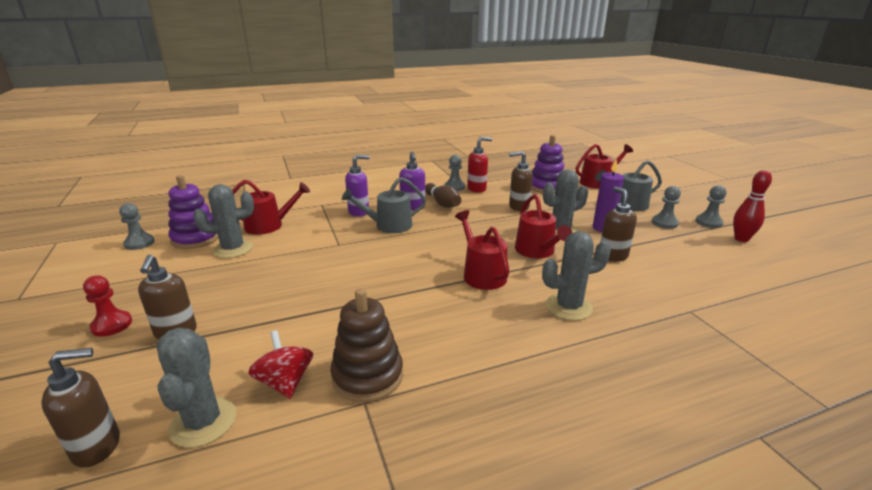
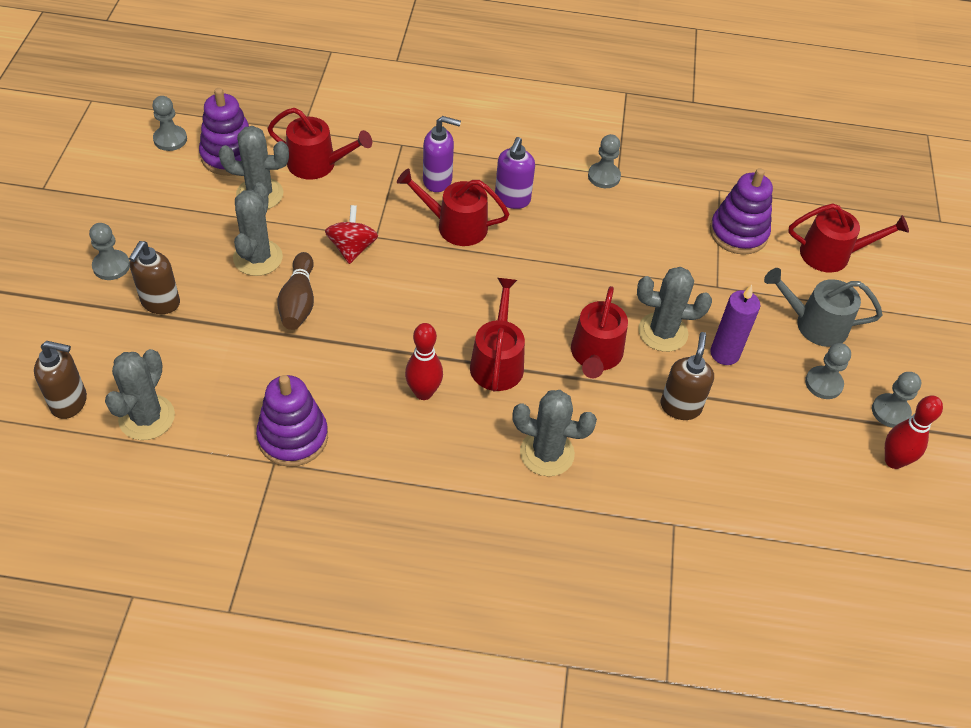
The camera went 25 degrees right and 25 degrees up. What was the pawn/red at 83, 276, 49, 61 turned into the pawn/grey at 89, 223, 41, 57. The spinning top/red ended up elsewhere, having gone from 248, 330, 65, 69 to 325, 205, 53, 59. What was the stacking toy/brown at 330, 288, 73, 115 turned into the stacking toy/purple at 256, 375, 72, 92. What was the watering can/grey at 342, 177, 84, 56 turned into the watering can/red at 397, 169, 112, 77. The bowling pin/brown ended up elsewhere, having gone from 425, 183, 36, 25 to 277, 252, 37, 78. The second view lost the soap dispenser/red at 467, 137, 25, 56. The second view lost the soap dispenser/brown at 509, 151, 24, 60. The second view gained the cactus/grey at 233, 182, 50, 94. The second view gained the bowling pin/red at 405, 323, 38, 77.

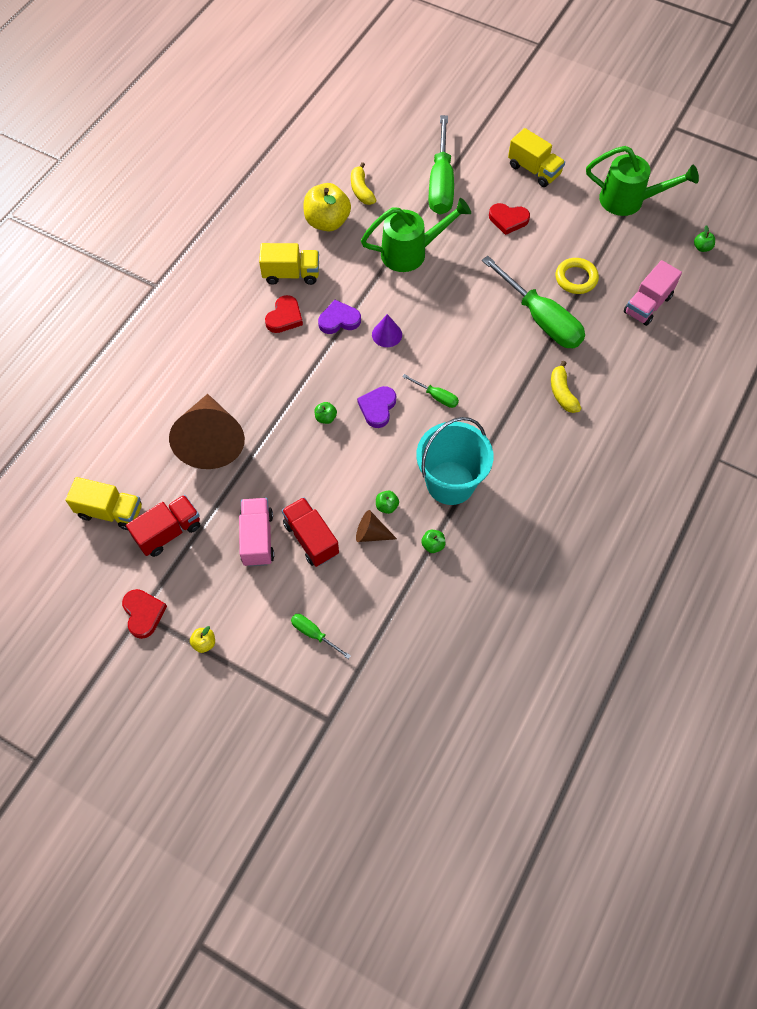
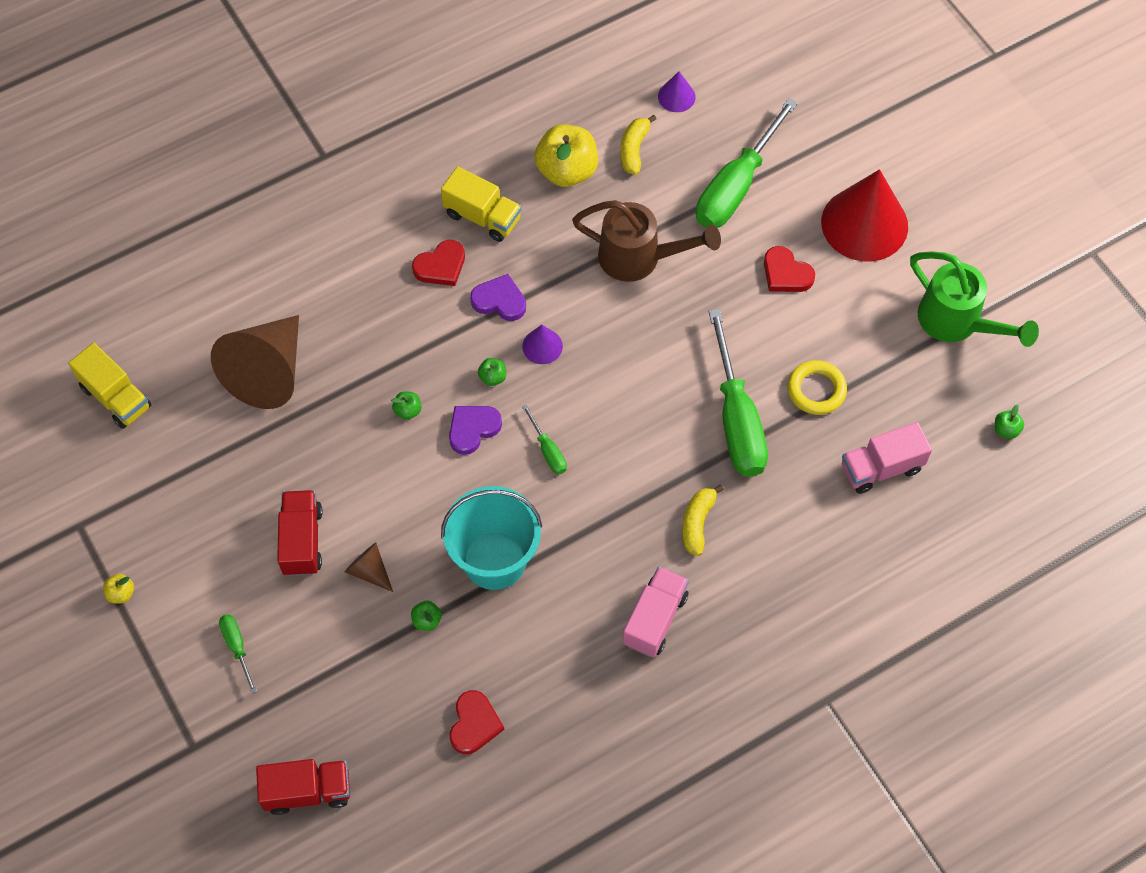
The camera went 30 degrees right and 0 degrees up. The heart/red ended up elsewhere, having gone from 122, 589, 45, 50 to 450, 690, 54, 64. The truck/red ended up elsewhere, having gone from 126, 495, 74, 62 to 256, 759, 94, 56. The truck/pink ended up elsewhere, having gone from 239, 498, 35, 69 to 623, 566, 66, 91. What was the watering can/green at 361, 198, 110, 74 turned into the watering can/brown at 572, 200, 149, 82. The apple/green ended up elsewhere, having gone from 376, 491, 23, 23 to 478, 358, 28, 28. Where the truck/yellow stood at 508, 128, 57, 59, the cone/red came to stand at 821, 169, 87, 93. The second view gained the cone/purple at 658, 71, 38, 41.

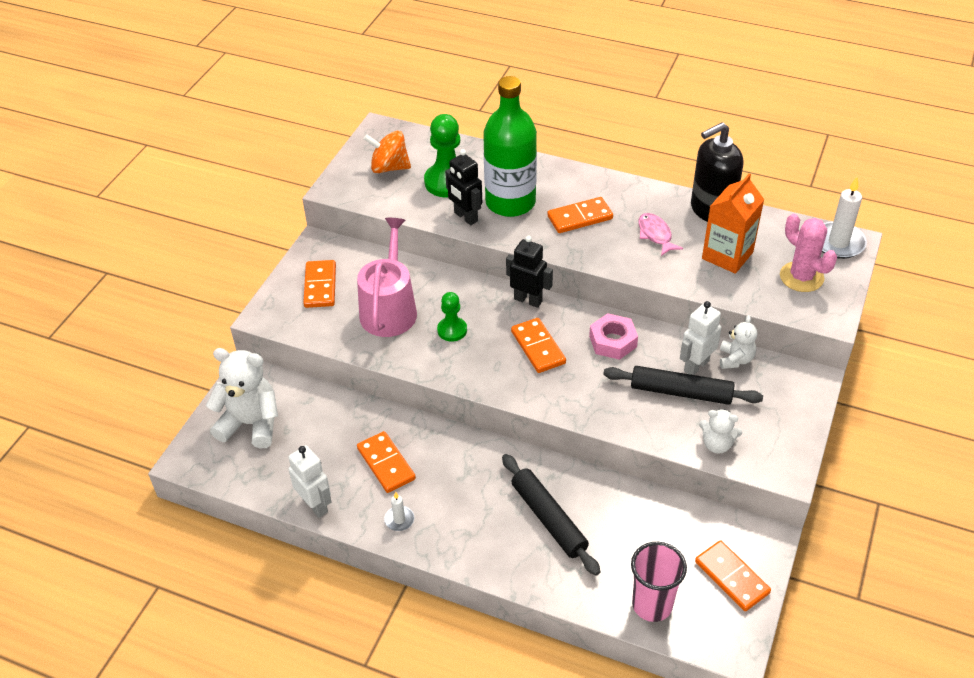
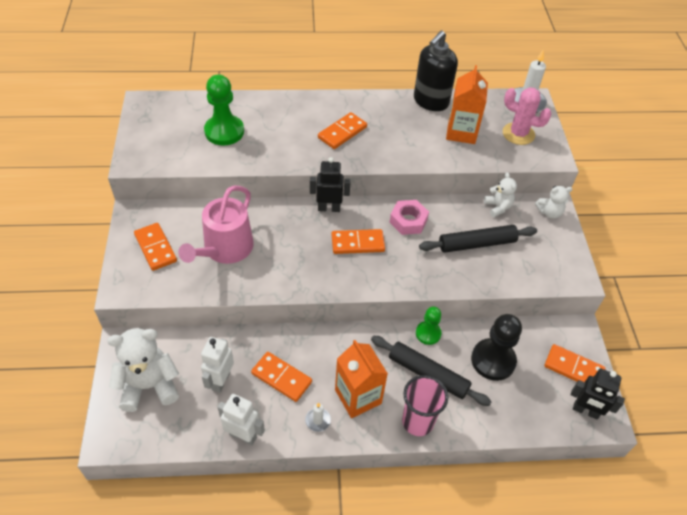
The camera went 30 degrees left and 5 degrees up. The watering can/pink at 357, 218, 60, 119 ended up facing another way, 135 degrees counterclockwise from before. The second view lost the spinning top/orange at 363, 131, 48, 42. The pawn/green ended up elsewhere, having gone from 437, 292, 30, 50 to 416, 307, 26, 38. The robot/black ended up elsewhere, having gone from 445, 149, 37, 76 to 571, 369, 54, 50. The second view lost the bottle/green at 483, 76, 54, 141. The domino/orange at 511, 318, 55, 55 ended up facing another way, 45 degrees counterclockwise from before. The cup/pink ended up elsewhere, having gone from 631, 542, 56, 80 to 402, 375, 46, 61. The second view lost the fish/pink at 638, 213, 45, 43. The robot/white ended up elsewhere, having gone from 680, 301, 42, 74 to 201, 337, 33, 56. The teddy bear/white ended up elsewhere, having gone from 699, 409, 43, 45 to 535, 186, 37, 33. The second view gained the carton/orange at 335, 340, 53, 78. The second view gained the pawn/black at 471, 314, 51, 67.

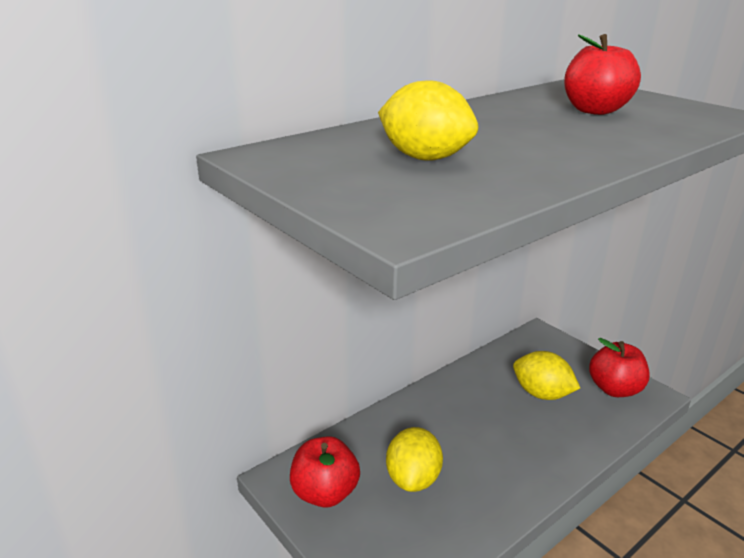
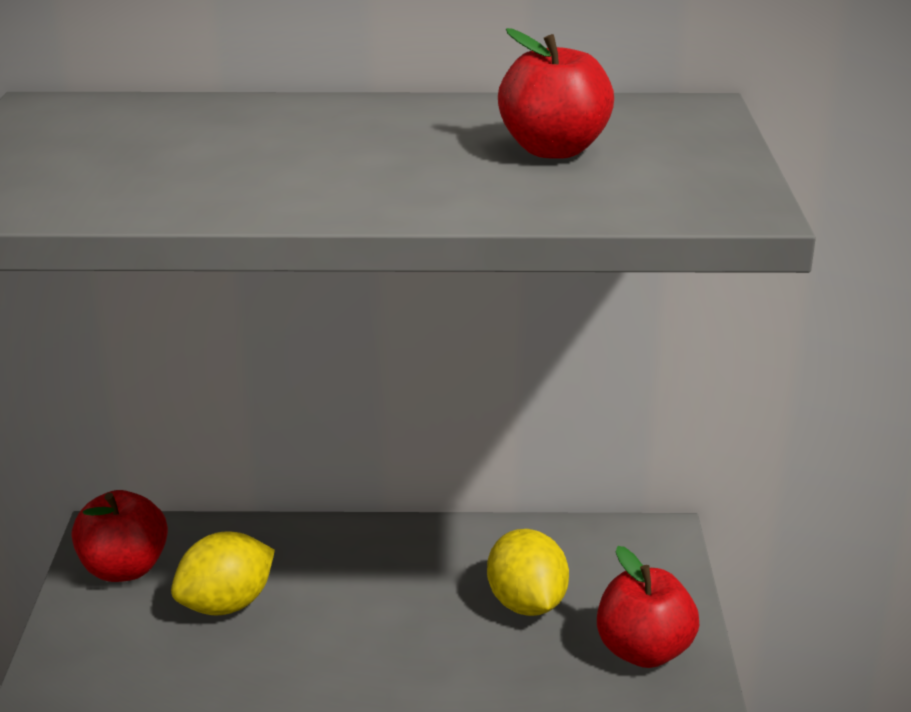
The camera went 40 degrees right and 0 degrees up. The second view lost the lemon/yellow at 378, 80, 100, 81.

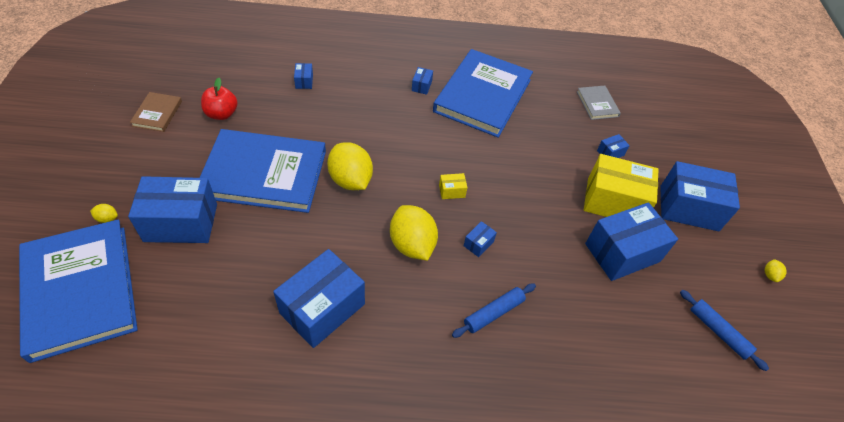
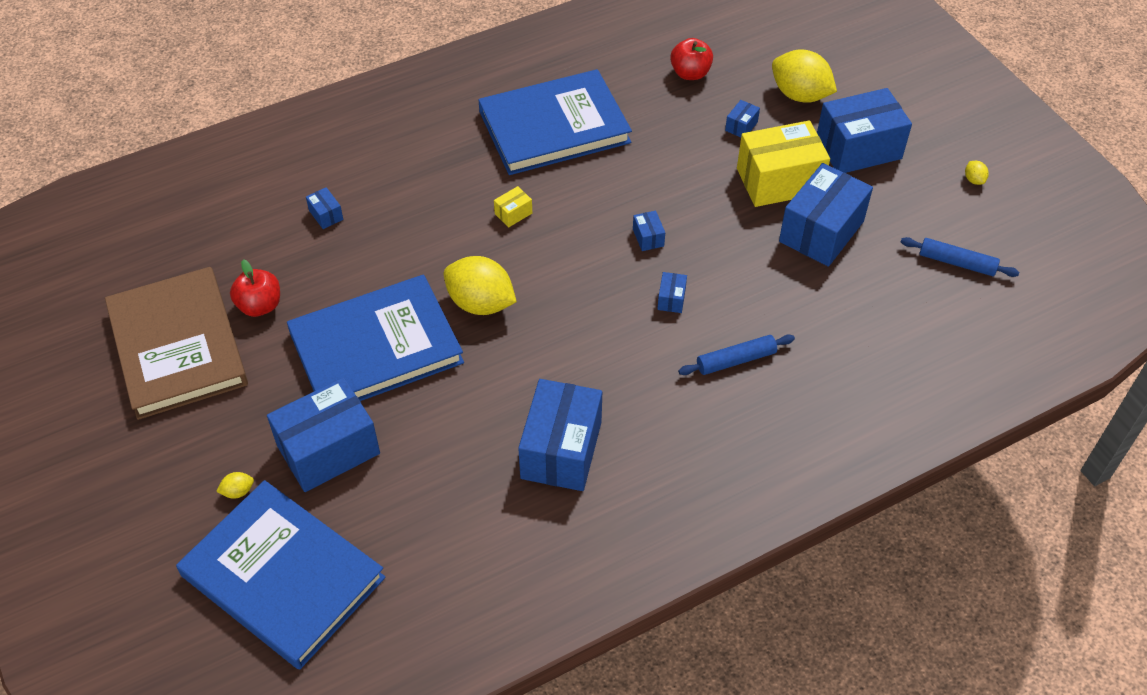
The camera went 25 degrees left and 0 degrees up. The size of the book/brown at 130, 92, 52, 40 changed by a factor of 2.28. The lemon/yellow ended up elsewhere, having gone from 390, 205, 48, 56 to 772, 49, 65, 54. The box/blue ended up elsewhere, having gone from 412, 67, 21, 28 to 633, 211, 32, 40. The book/blue at 433, 49, 100, 89 ended up facing another way, 75 degrees clockwise from before. The box/yellow ended up elsewhere, having gone from 439, 173, 29, 26 to 494, 186, 38, 41. The rolling pin/blue at 452, 284, 84, 54 ended up facing another way, 45 degrees clockwise from before. Where the book/grey stood at 577, 86, 44, 34, the apple/red came to stand at 670, 38, 43, 42.

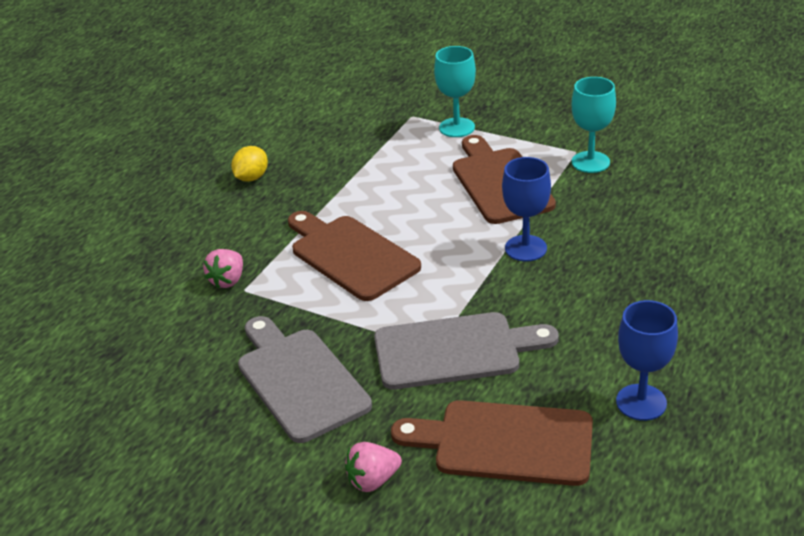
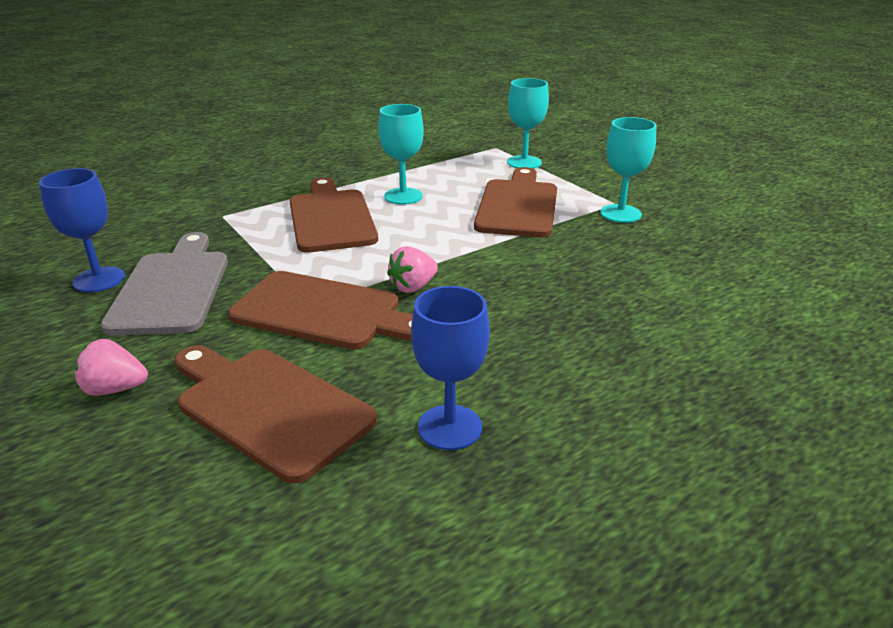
The camera went 25 degrees right and 5 degrees down. The strawberry/pink ended up elsewhere, having gone from 203, 249, 40, 40 to 387, 246, 51, 47. The second view lost the lemon/yellow at 231, 146, 37, 36. What was the cutting board/grey at 374, 312, 185, 78 turned into the cutting board/brown at 228, 271, 185, 78. The goblet/blue ended up elsewhere, having gone from 502, 157, 49, 104 to 39, 168, 86, 124. The second view gained the goblet/turquoise at 378, 104, 46, 101.

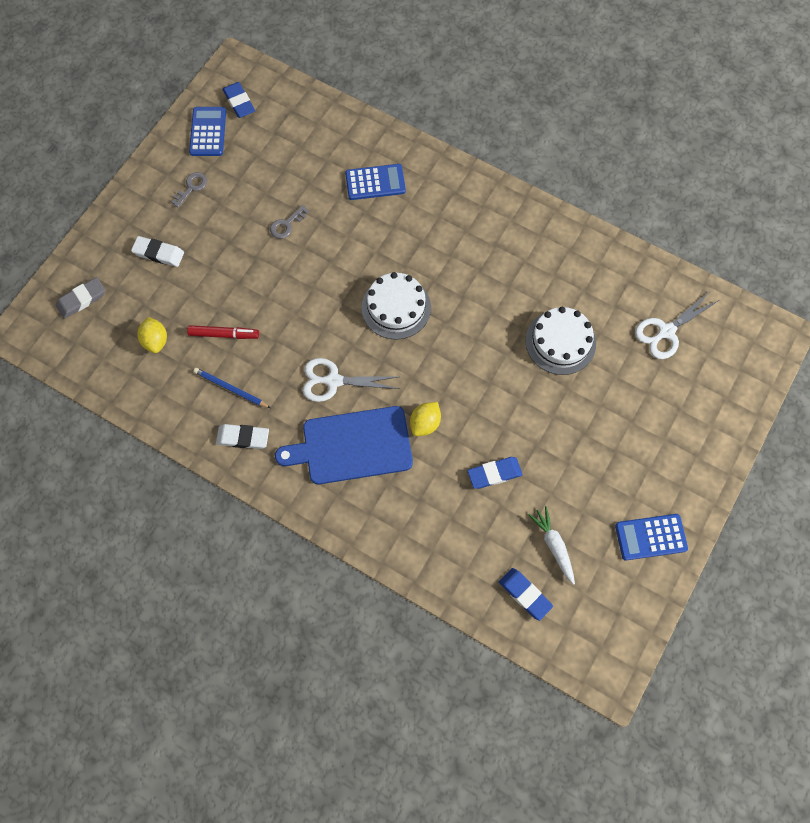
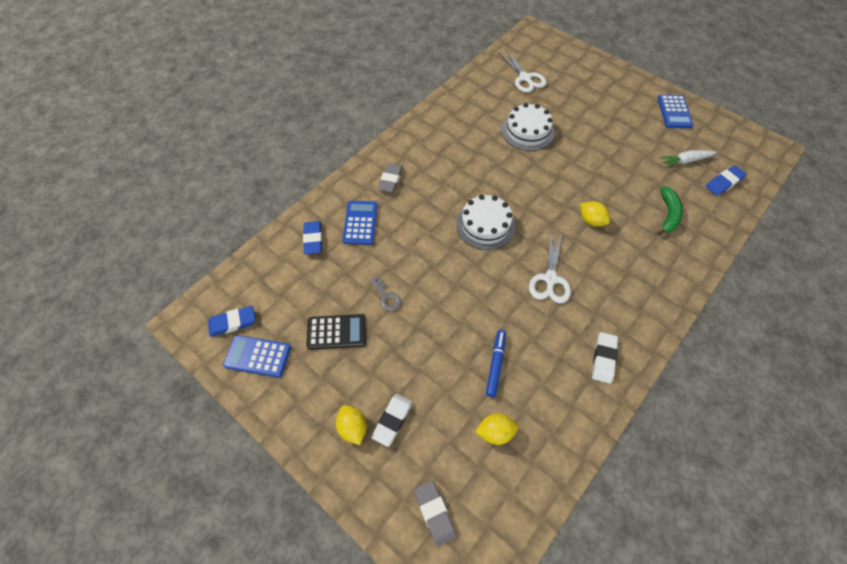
The camera went 80 degrees left and 10 degrees down. The second view lost the key/grey at 171, 172, 36, 35. What was the marker/red at 187, 325, 72, 14 turned into the marker/blue at 486, 330, 20, 67. The second view lost the pencil/blue at 193, 368, 78, 40. The second view lost the cutting board/blue at 275, 406, 138, 78. The eraser/blue ended up elsewhere, having gone from 468, 457, 55, 32 to 303, 221, 19, 33. The second view gained the calculator/black at 306, 314, 60, 36. The second view gained the lemon/yellow at 336, 405, 31, 40. The second view gained the eraser/grey at 378, 163, 25, 30. The second view gained the banana/green at 657, 186, 26, 49.

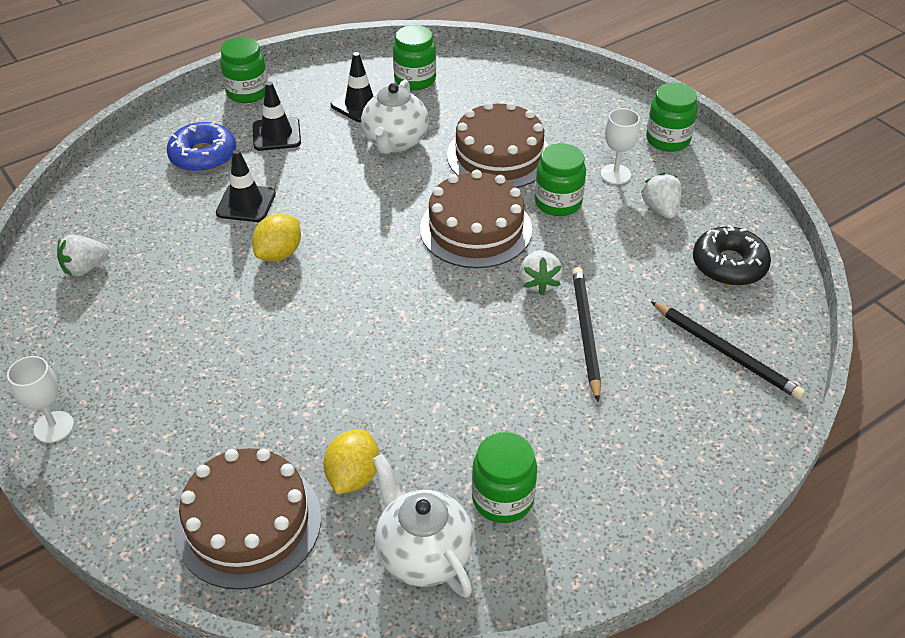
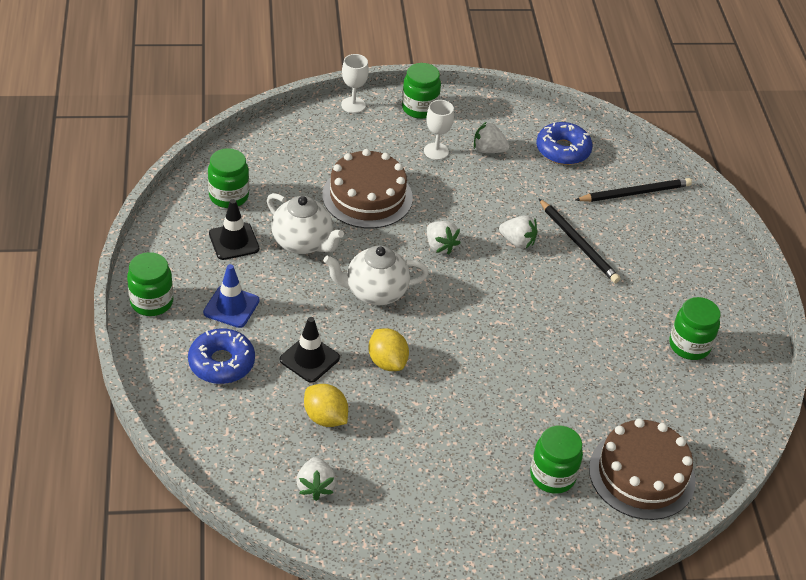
The camera went 65 degrees left and 0 degrees up. The goblet/white ended up elsewhere, having gone from 7, 356, 67, 87 to 341, 54, 28, 59. What was the traffic cone/black at 253, 81, 48, 70 turned into the traffic cone/blue at 203, 264, 57, 64. The lemon/yellow ended up elsewhere, having gone from 324, 429, 55, 65 to 304, 384, 44, 43. The teapot/white ended up elsewhere, having gone from 373, 454, 101, 144 to 323, 246, 106, 59. Where the cake/brown stood at 420, 170, 112, 98, the strawberry/white came to stand at 427, 221, 34, 34. The jar/green ended up elsewhere, having gone from 535, 143, 51, 73 to 530, 426, 53, 68. The pencil/black at 572, 267, 29, 135 ended up facing another way, 150 degrees counterclockwise from before. What was the donut/black at 693, 224, 78, 62 turned into the donut/blue at 536, 122, 57, 43.

